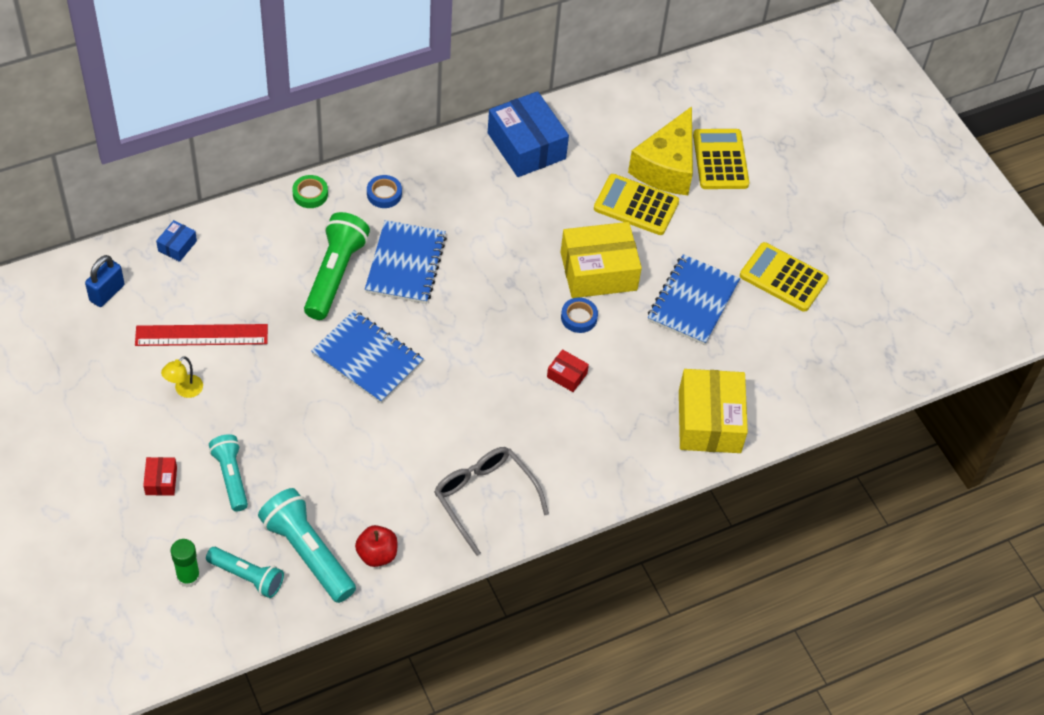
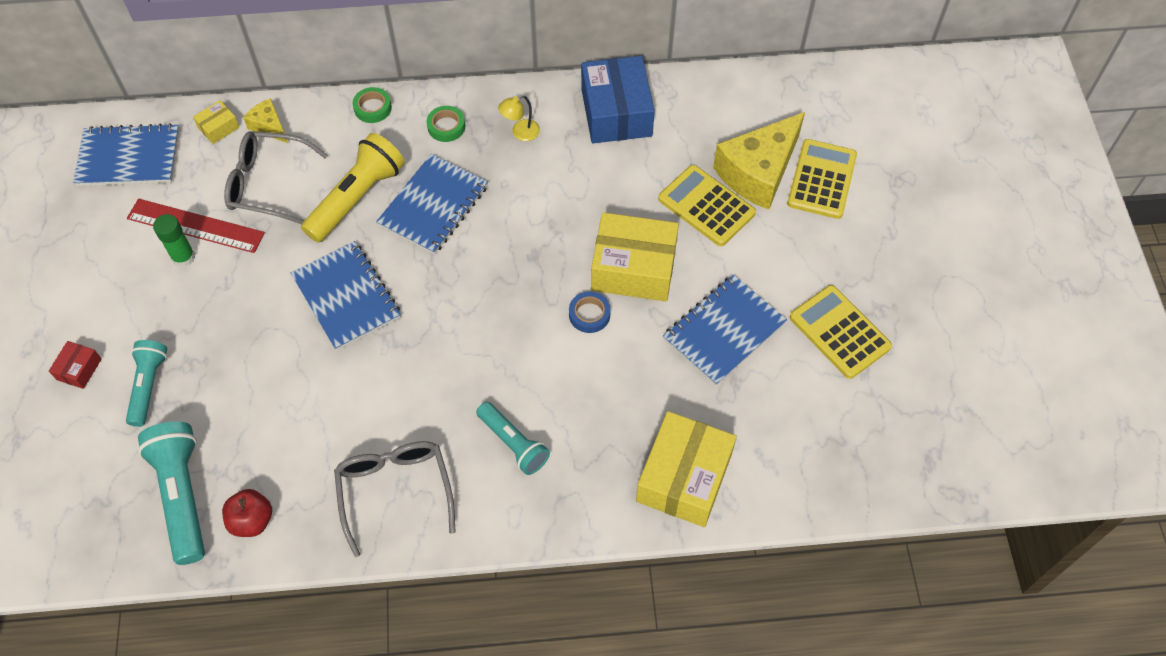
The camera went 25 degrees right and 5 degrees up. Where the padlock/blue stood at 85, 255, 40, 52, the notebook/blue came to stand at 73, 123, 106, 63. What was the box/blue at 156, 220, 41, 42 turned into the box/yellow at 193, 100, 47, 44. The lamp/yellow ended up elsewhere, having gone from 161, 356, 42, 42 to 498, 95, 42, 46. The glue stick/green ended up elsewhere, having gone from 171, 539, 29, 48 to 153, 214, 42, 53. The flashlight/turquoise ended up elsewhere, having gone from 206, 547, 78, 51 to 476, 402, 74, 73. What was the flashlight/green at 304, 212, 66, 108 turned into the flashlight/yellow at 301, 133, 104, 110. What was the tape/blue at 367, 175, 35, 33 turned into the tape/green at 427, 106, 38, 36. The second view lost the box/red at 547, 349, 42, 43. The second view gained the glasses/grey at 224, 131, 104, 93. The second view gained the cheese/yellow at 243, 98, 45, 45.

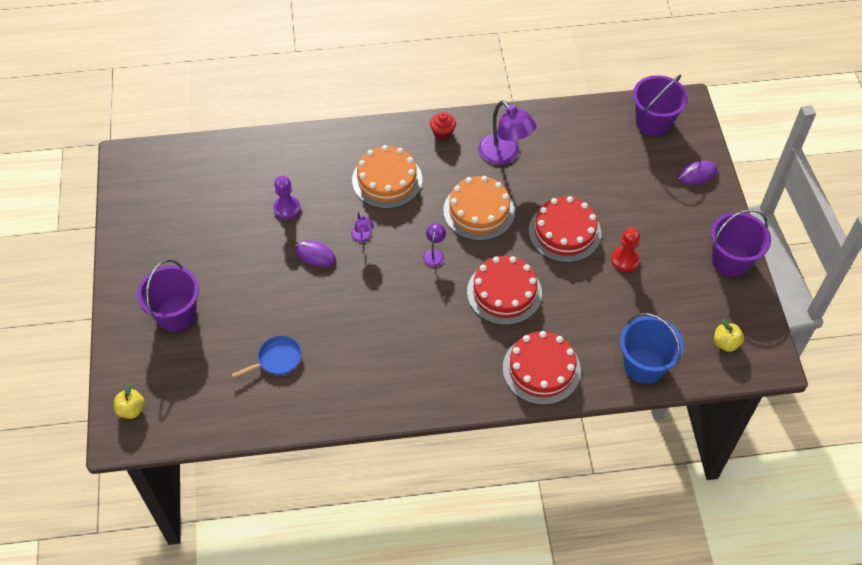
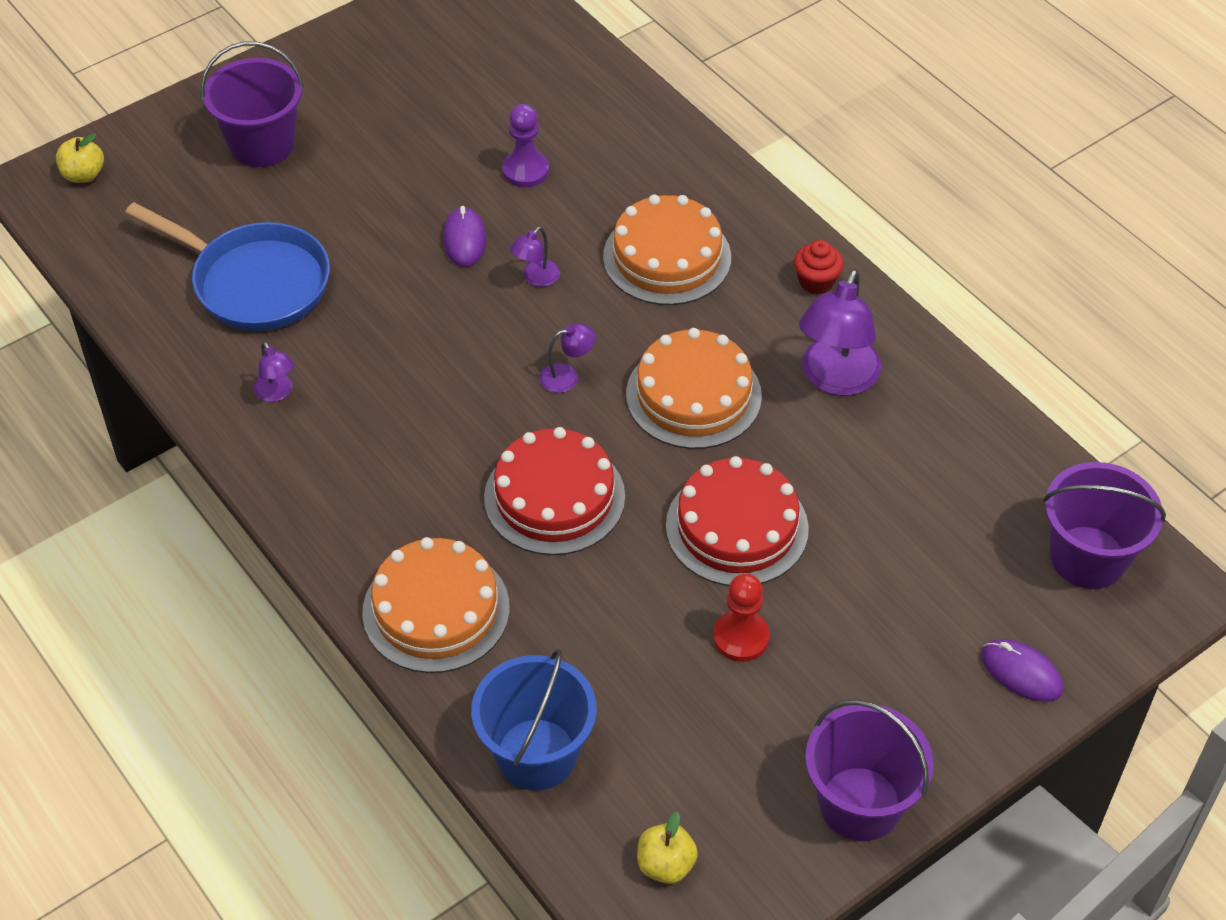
The camera went 60 degrees right and 5 degrees down. The size of the pan/blue at 231, 336, 71, 43 changed by a factor of 1.87. What was the cake/red at 503, 331, 78, 74 turned into the cake/orange at 362, 537, 148, 136. The second view gained the lamp/purple at 253, 342, 41, 60.

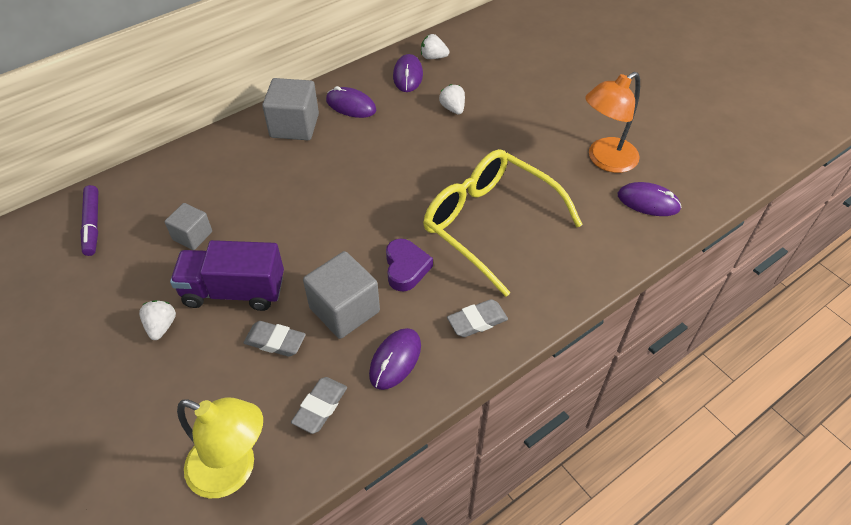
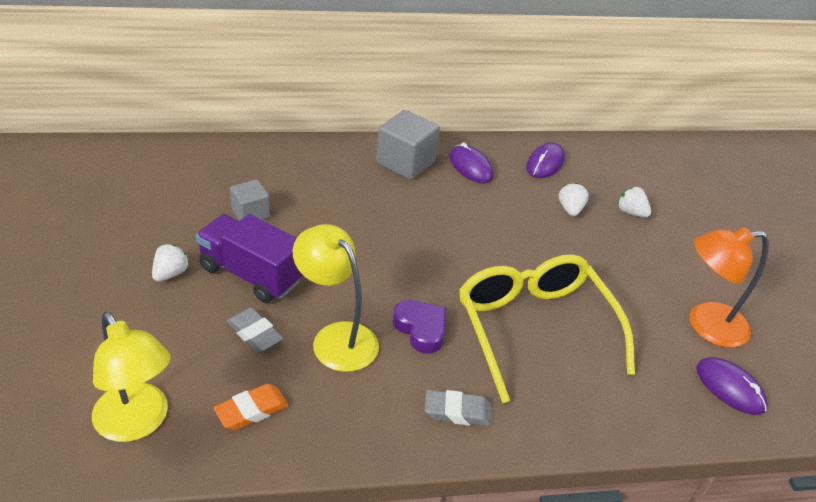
The camera went 25 degrees right and 10 degrees down. The second view lost the marker/purple at 80, 185, 18, 71. What was the eraser/grey at 291, 377, 56, 57 turned into the eraser/orange at 214, 384, 75, 46. Where the cube/grey stood at 303, 251, 77, 88, the lamp/yellow came to stand at 293, 224, 86, 148. The second view lost the mouse/purple at 369, 328, 52, 62. The heart/purple at 386, 239, 47, 52 ended up facing another way, 60 degrees counterclockwise from before. The strawberry/white ended up elsewhere, having gone from 421, 34, 28, 25 to 617, 187, 34, 31.

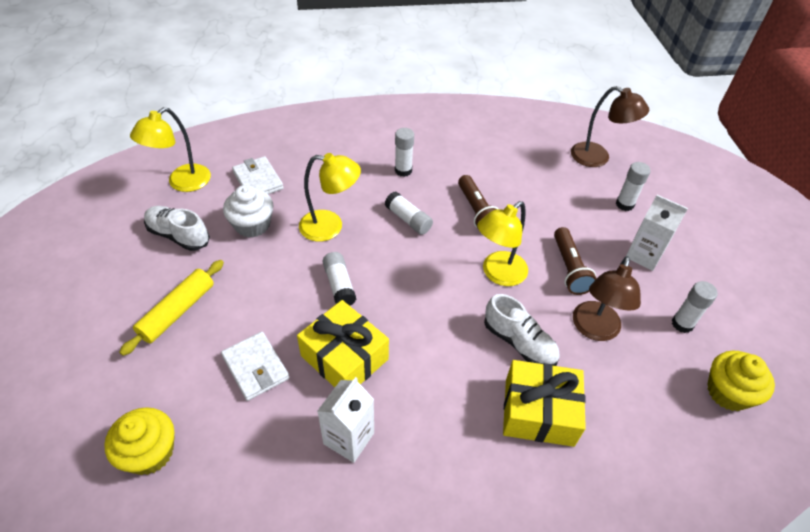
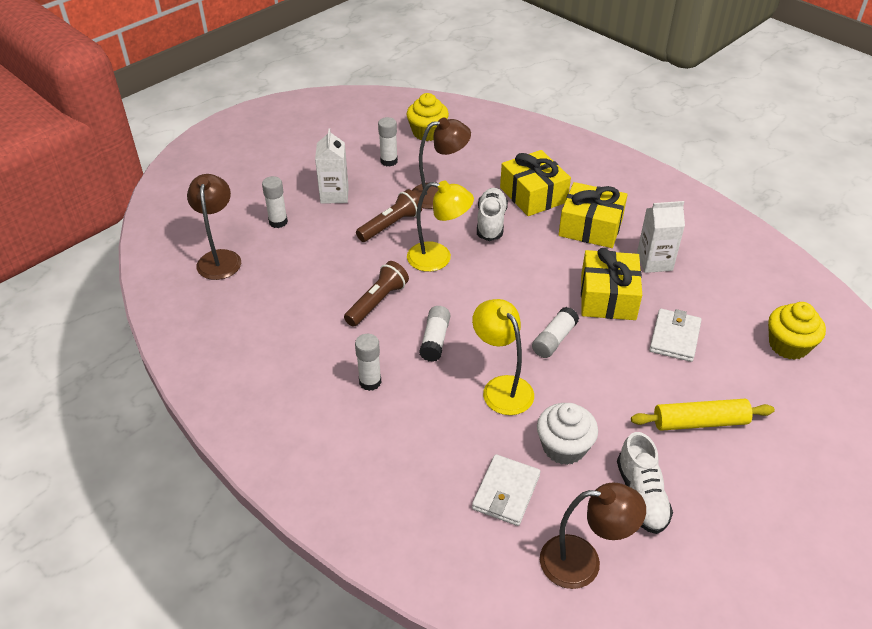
The camera went 125 degrees left and 5 degrees down. What was the lamp/yellow at 130, 107, 81, 85 turned into the lamp/brown at 540, 482, 106, 107. The second view gained the gift/yellow at 558, 182, 70, 66.

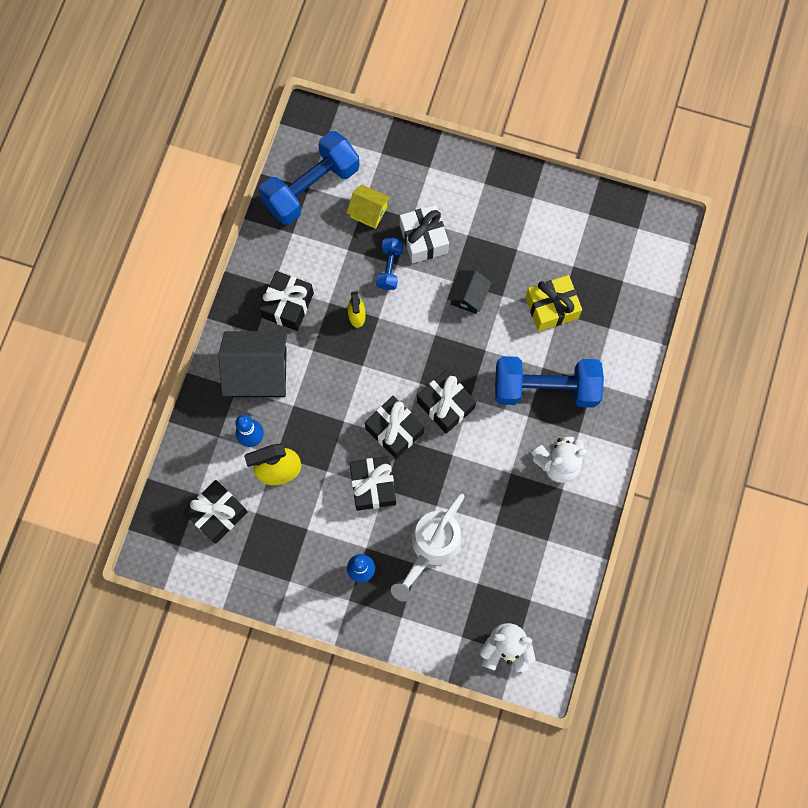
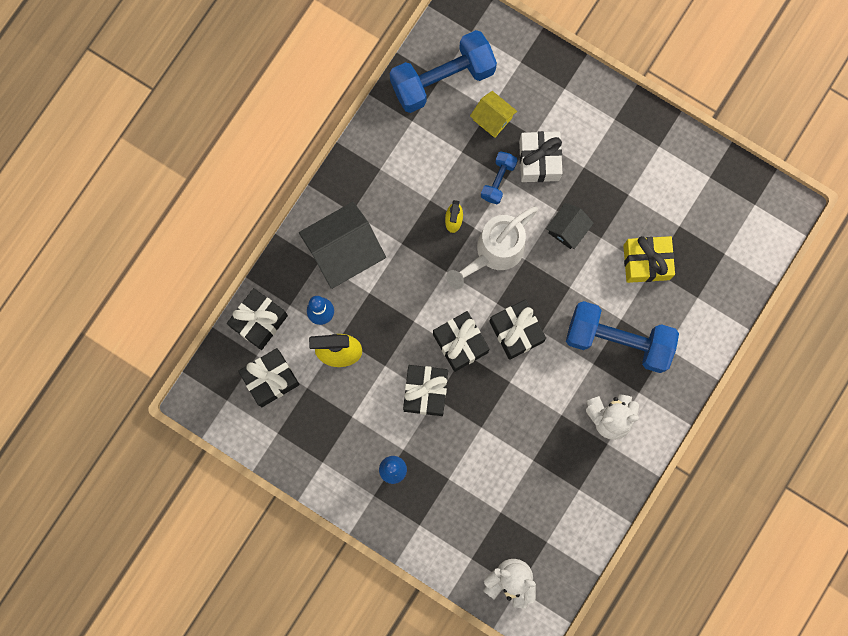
The camera went 15 degrees right and 5 degrees up. The house/black at 218, 331, 69, 66 ended up facing another way, 45 degrees counterclockwise from before. The gift/black ended up elsewhere, having gone from 259, 271, 55, 60 to 227, 288, 61, 62. The watering can/white ended up elsewhere, having gone from 391, 493, 73, 109 to 446, 207, 92, 82.

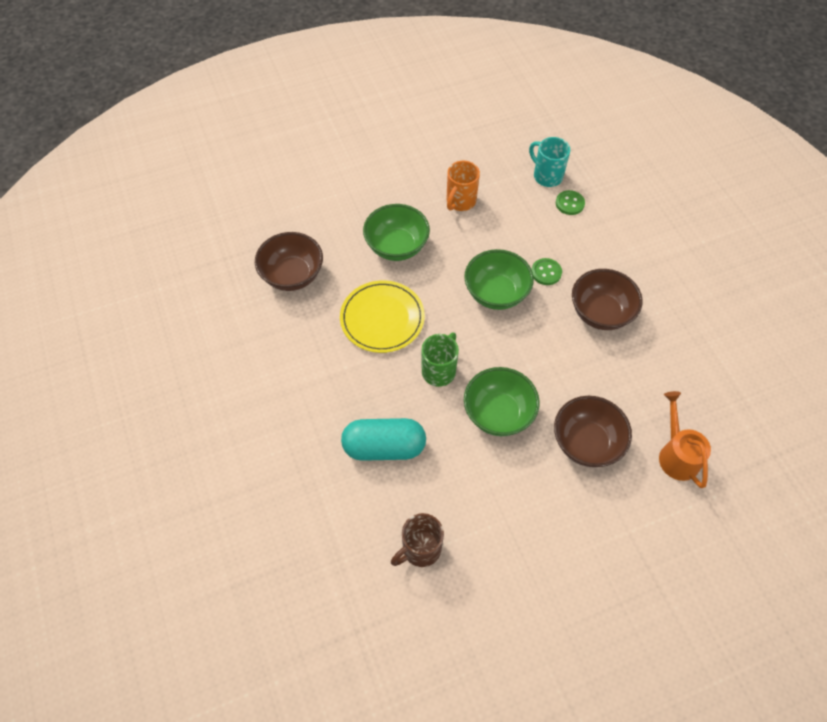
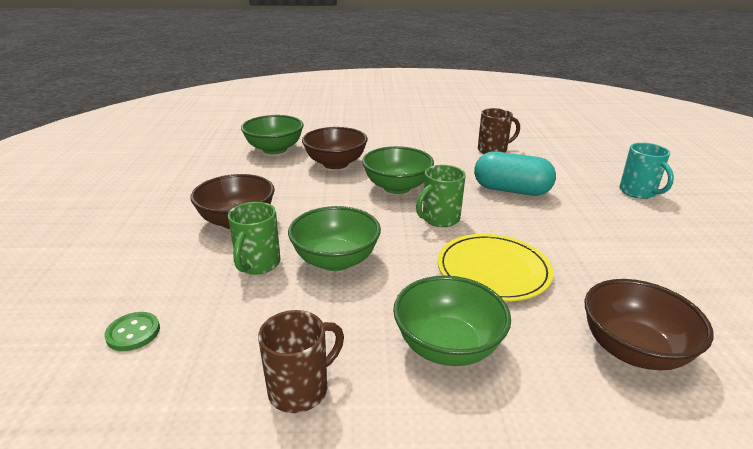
The camera went 160 degrees left and 30 degrees down. What was the mug/orange at 447, 161, 33, 50 turned into the mug/brown at 258, 310, 86, 103. The mug/turquoise ended up elsewhere, having gone from 529, 137, 41, 50 to 620, 143, 54, 56. Where the button/green stood at 531, 258, 31, 27, the mug/green came to stand at 228, 202, 52, 73. Where the watering can/orange stood at 659, 391, 52, 97, the bowl/green came to stand at 241, 115, 63, 39.

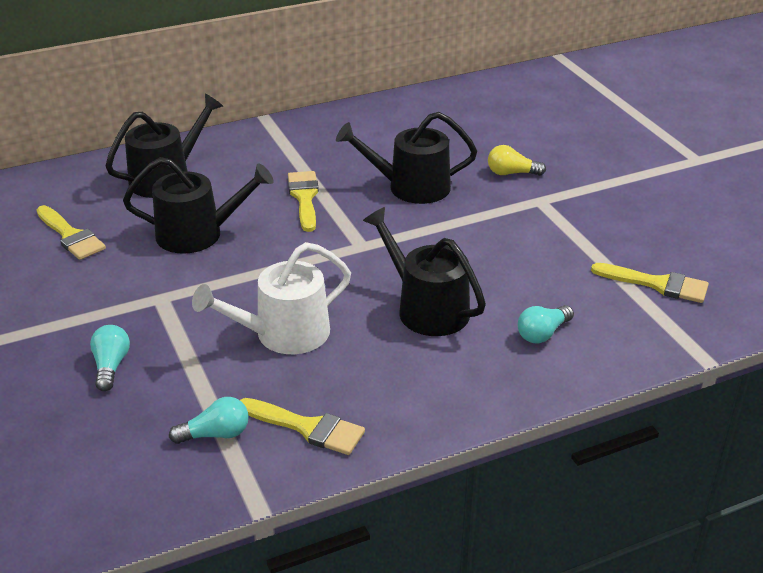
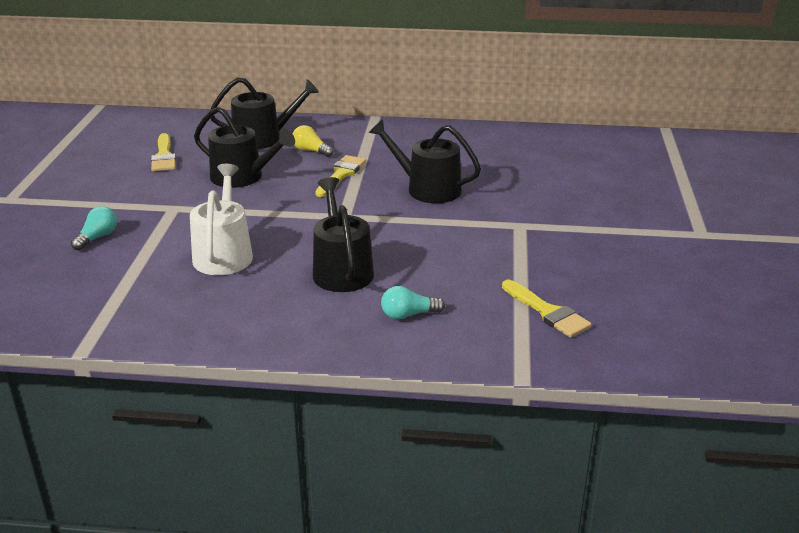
The camera went 30 degrees right and 5 degrees down. The second view lost the light bulb/turquoise at 169, 397, 80, 47. The watering can/white at 192, 242, 159, 112 ended up facing another way, 90 degrees clockwise from before. The second view lost the brush/yellow at 240, 398, 125, 57. The light bulb/yellow ended up elsewhere, having gone from 488, 145, 58, 31 to 292, 125, 42, 32.

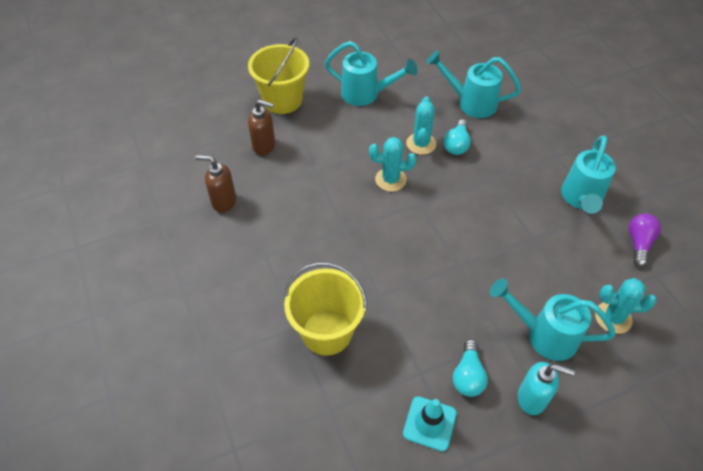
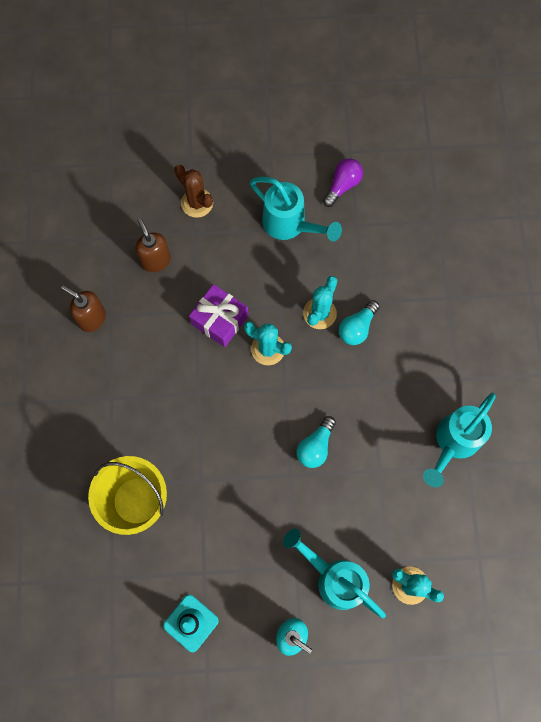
The camera went 20 degrees right and 20 degrees up. Where the bucket/yellow stood at 248, 37, 61, 77, the cactus/brown came to stand at 174, 165, 39, 53. The soap dispenser/brown at 248, 100, 27, 55 ended up facing another way, 150 degrees counterclockwise from before. The second view lost the watering can/turquoise at 426, 50, 95, 68. The light bulb/turquoise ended up elsewhere, having gone from 453, 339, 35, 58 to 296, 416, 40, 52. The light bulb/purple ended up elsewhere, having gone from 629, 214, 32, 53 to 323, 158, 40, 49. The second view gained the gift/purple at 189, 284, 60, 63.

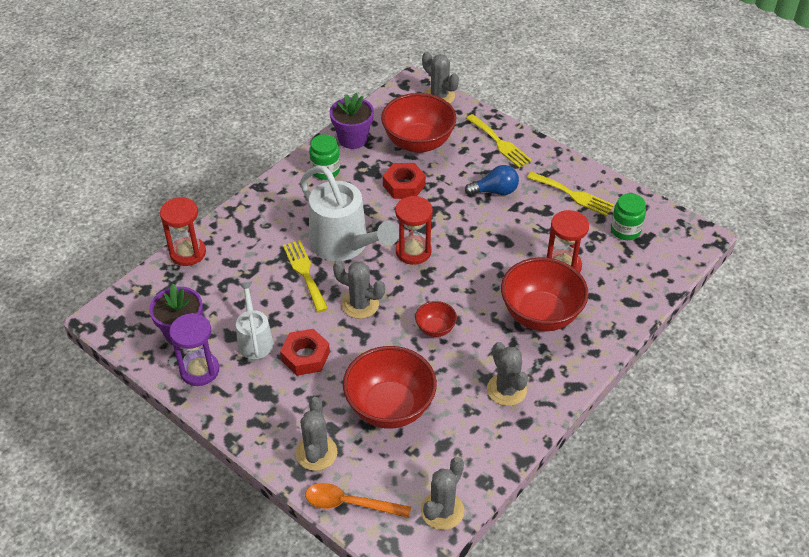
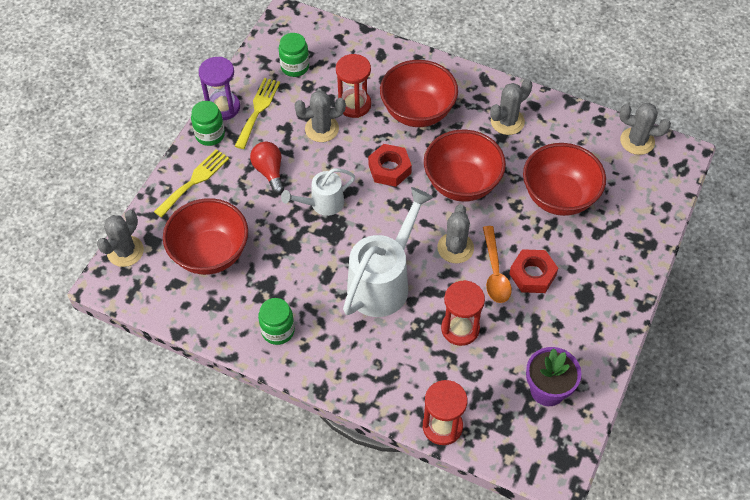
The camera went 105 degrees left and 10 degrees up. The hourglass/purple ended up elsewhere, having gone from 169, 313, 50, 73 to 199, 57, 41, 63. The watering can/white ended up elsewhere, having gone from 236, 281, 38, 78 to 281, 168, 74, 48. The second view lost the fork/yellow at 283, 240, 45, 72. The cactus/grey ended up elsewhere, having gone from 296, 397, 41, 74 to 294, 90, 52, 52. The spoon/orange ended up elsewhere, having gone from 305, 483, 106, 35 to 483, 226, 29, 77. The second view lost the flower pot/purple at 330, 93, 44, 56. The nut/red ended up elsewhere, having gone from 383, 163, 43, 36 to 368, 144, 44, 43. The hourglass/red ended up elsewhere, having gone from 395, 196, 38, 69 to 441, 280, 44, 66. The size of the bowl/red at 415, 301, 42, 36 changed by a factor of 2.08. What was the light bulb/blue at 465, 165, 54, 30 turned into the light bulb/red at 250, 142, 34, 52. The second view gained the jar/green at 191, 101, 34, 45.

